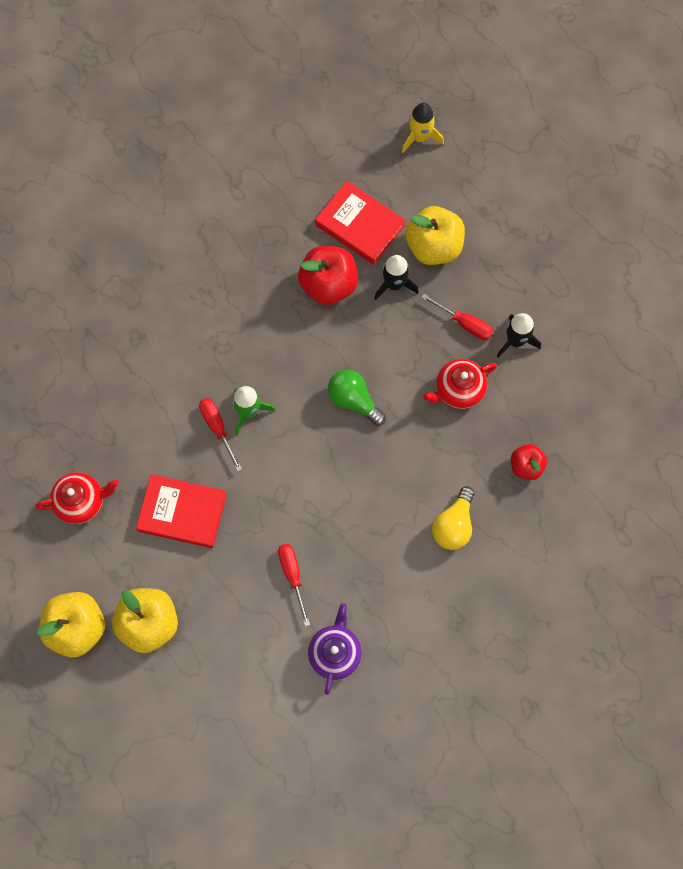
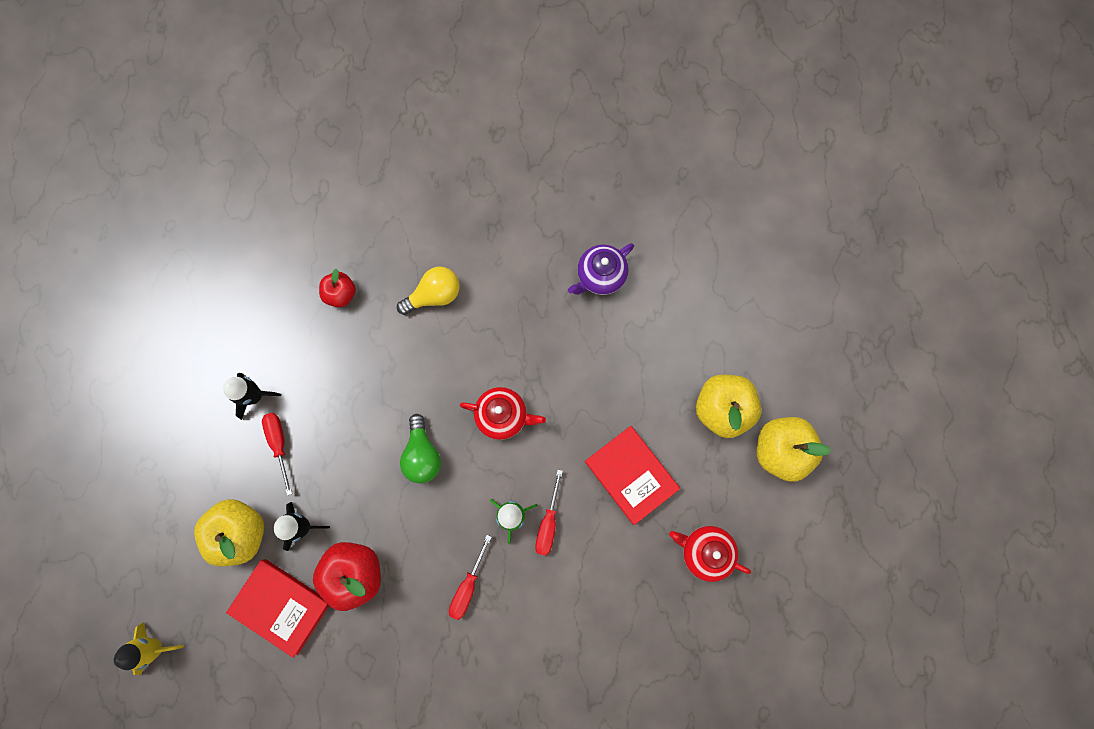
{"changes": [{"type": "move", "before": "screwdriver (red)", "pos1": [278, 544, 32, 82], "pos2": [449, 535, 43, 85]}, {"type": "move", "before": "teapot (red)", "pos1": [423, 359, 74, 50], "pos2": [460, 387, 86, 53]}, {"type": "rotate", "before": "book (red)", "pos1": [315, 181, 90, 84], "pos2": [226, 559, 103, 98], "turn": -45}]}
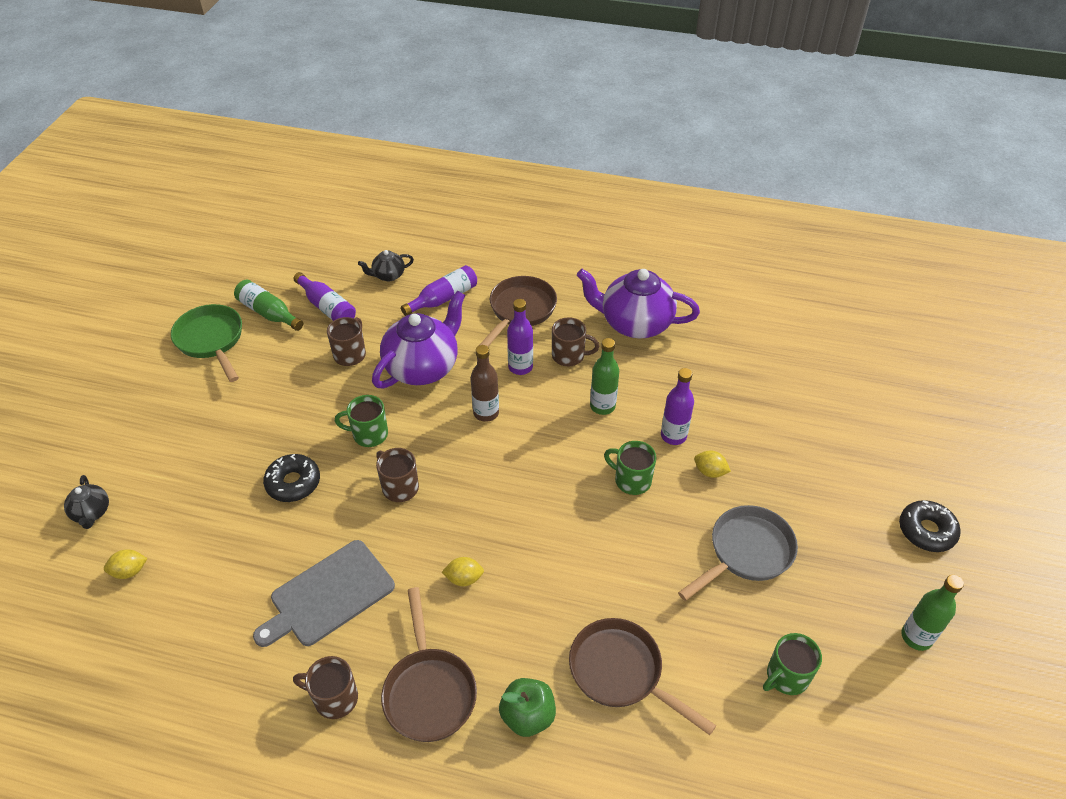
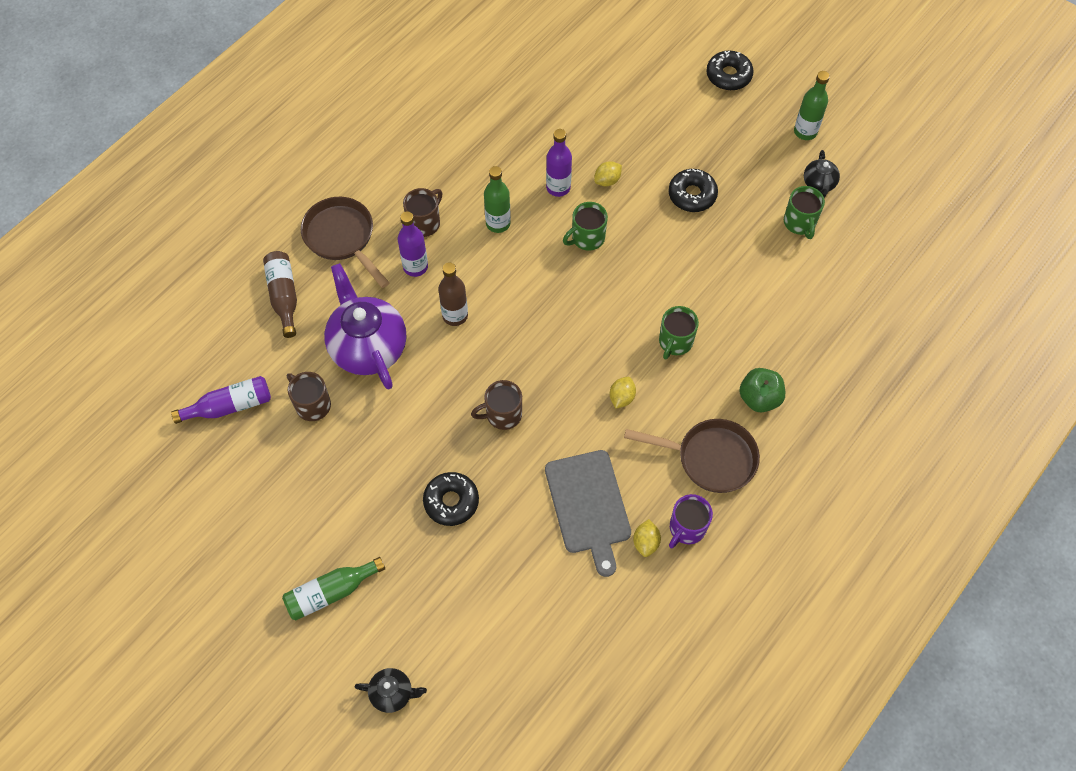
{"changes": [{"type": "delete", "before": "pan (green)", "pos1": [171, 304, 71, 78]}, {"type": "delete", "before": "pan (brown)", "pos1": [569, 618, 148, 117]}, {"type": "delete", "before": "teapot (purple)", "pos1": [577, 269, 123, 70]}, {"type": "move", "before": "lemon (yellow)", "pos1": [104, 549, 44, 30], "pos2": [633, 519, 28, 38]}, {"type": "move", "before": "bottle (green)", "pos1": [234, 279, 69, 52], "pos2": [282, 557, 103, 64]}, {"type": "move", "before": "mug (green)", "pos1": [335, 395, 53, 52], "pos2": [659, 306, 40, 54]}, {"type": "move", "before": "teapot (black)", "pos1": [358, 250, 56, 31], "pos2": [804, 150, 36, 48]}, {"type": "replace", "before": "pan (grey)", "after": "donut (black)", "pos1": [678, 505, 120, 96], "pos2": [668, 169, 50, 43]}, {"type": "recolor", "before": "mug (brown)", "after": "mug (purple)", "pos1": [293, 656, 65, 63], "pos2": [669, 494, 44, 54]}, {"type": "recolor", "before": "bottle (purple)", "after": "bottle (brown)", "pos1": [401, 265, 76, 51], "pos2": [263, 251, 34, 87]}]}
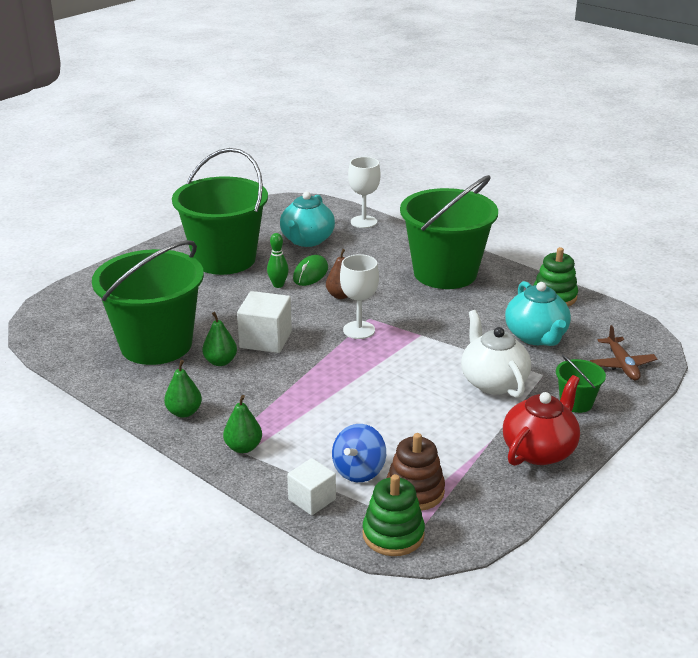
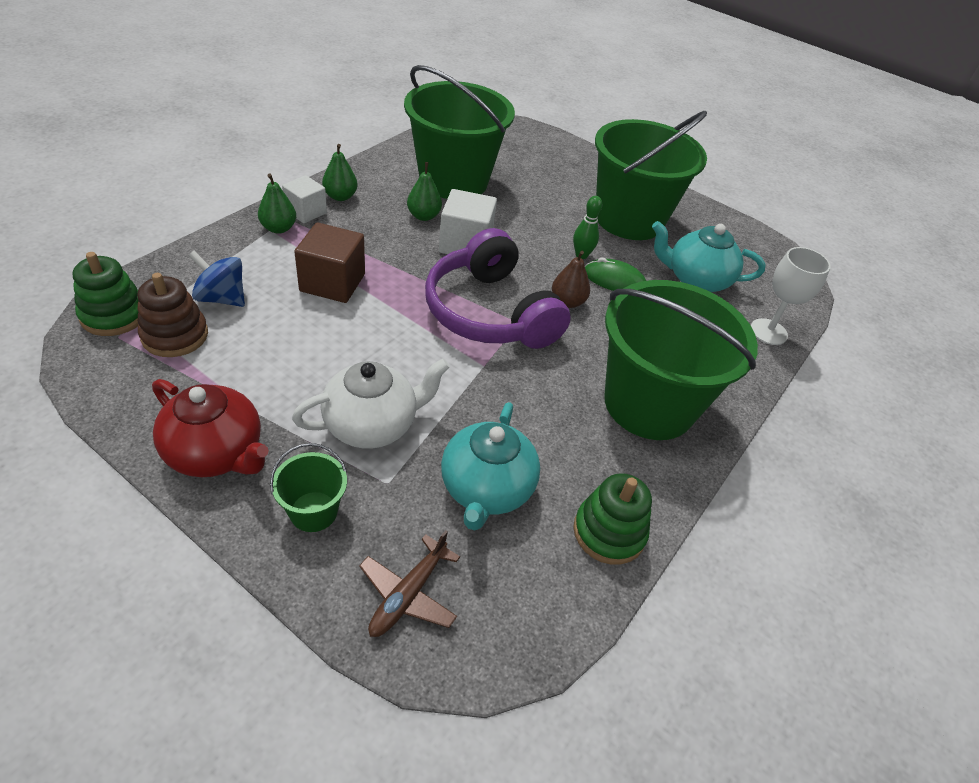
{"changes": [{"type": "insert", "after": "cube (brown)", "pos2": [294, 222, 71, 81]}, {"type": "move", "before": "cube (white)", "pos1": [287, 458, 49, 57], "pos2": [282, 175, 45, 48]}, {"type": "replace", "before": "goblet (white)", "after": "headphones (purple)", "pos1": [340, 254, 39, 85], "pos2": [425, 228, 146, 121]}, {"type": "rotate", "before": "teapot (turquoise)", "pos1": [505, 281, 66, 65], "pos2": [441, 402, 99, 129], "turn": -60}, {"type": "rotate", "before": "plane (brown)", "pos1": [590, 325, 67, 56], "pos2": [359, 530, 101, 107], "turn": -45}]}
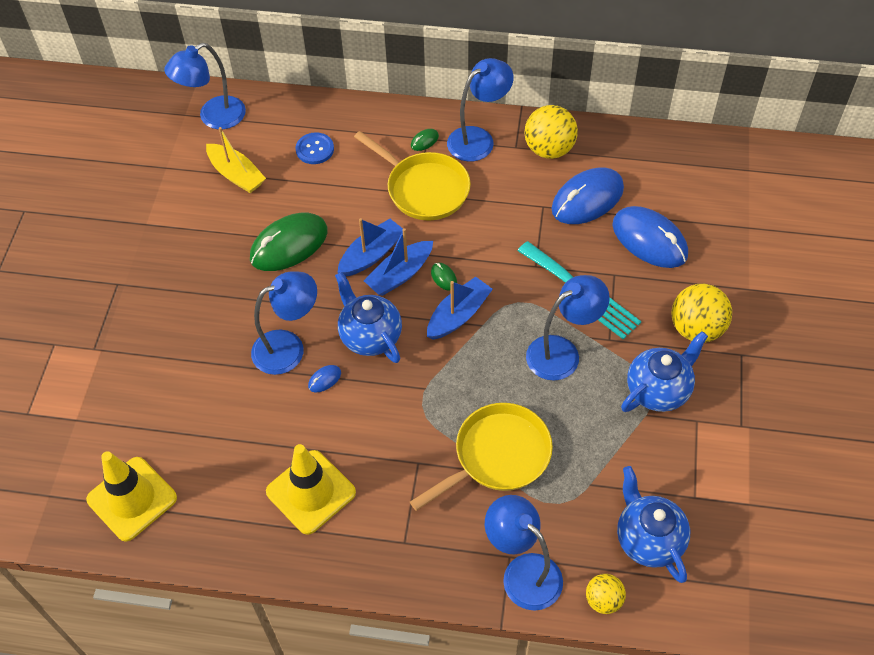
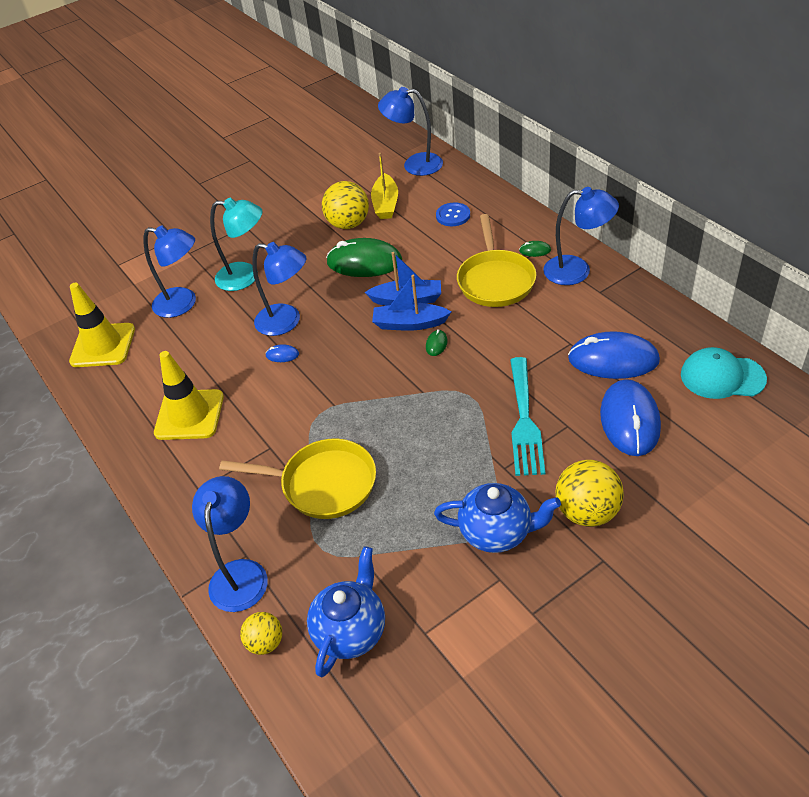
{"changes": [{"type": "delete", "before": "teapot (blue)", "pos1": [335, 272, 67, 91]}, {"type": "delete", "before": "boat (blue)", "pos1": [427, 277, 66, 63]}, {"type": "insert", "after": "lamp (turquoise)", "pos2": [210, 198, 53, 93]}, {"type": "insert", "after": "cap (turquoise)", "pos2": [681, 347, 86, 52]}, {"type": "move", "before": "ball (yellow)", "pos1": [524, 105, 54, 54], "pos2": [322, 181, 47, 48]}, {"type": "move", "before": "lamp (blue)", "pos1": [526, 275, 84, 106], "pos2": [144, 225, 52, 93]}]}
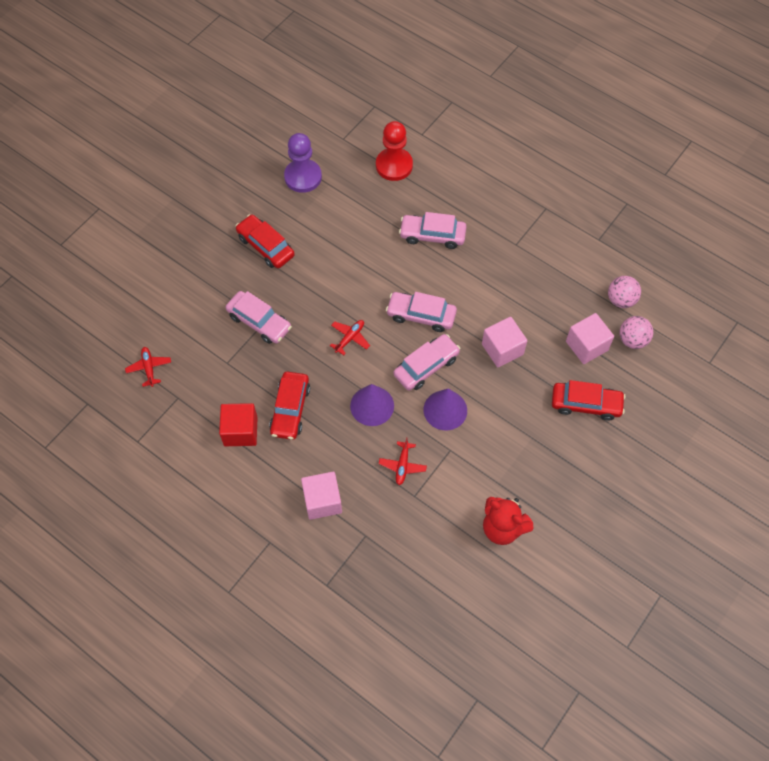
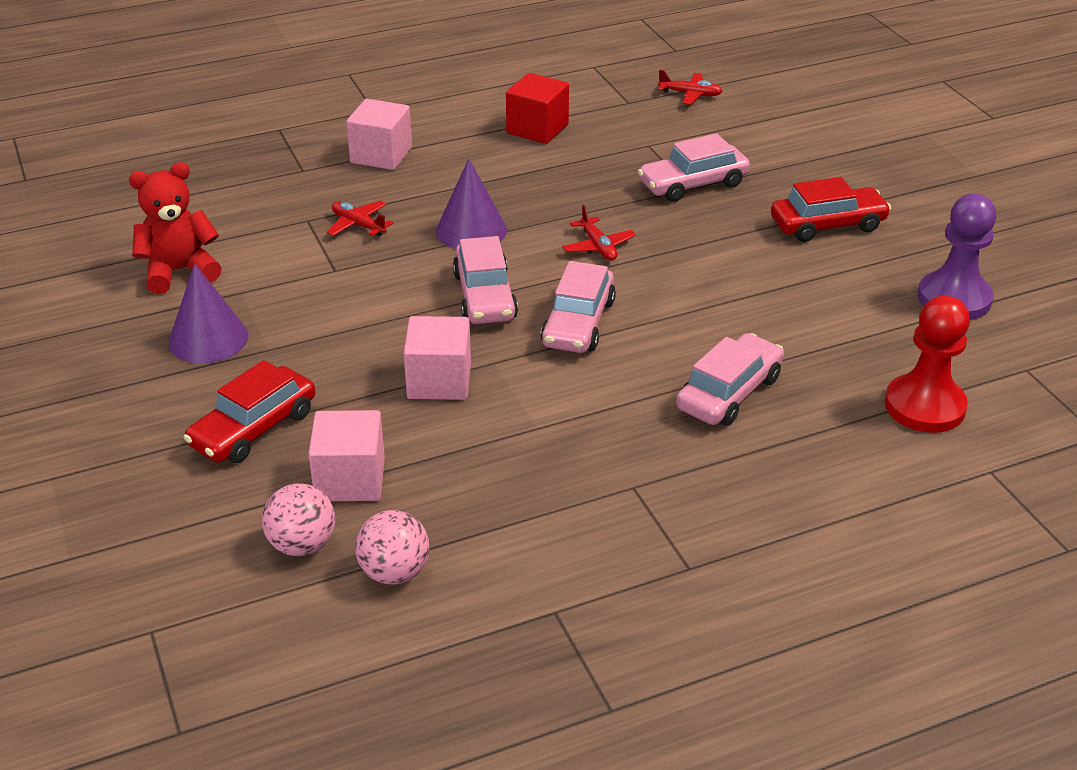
{"changes": [{"type": "delete", "before": "car (red)", "pos1": [269, 371, 41, 69]}, {"type": "move", "before": "cone (purple)", "pos1": [423, 388, 44, 42], "pos2": [169, 264, 79, 100]}, {"type": "rotate", "before": "car (pink)", "pos1": [386, 292, 71, 40], "pos2": [541, 261, 75, 92], "turn": 150}]}
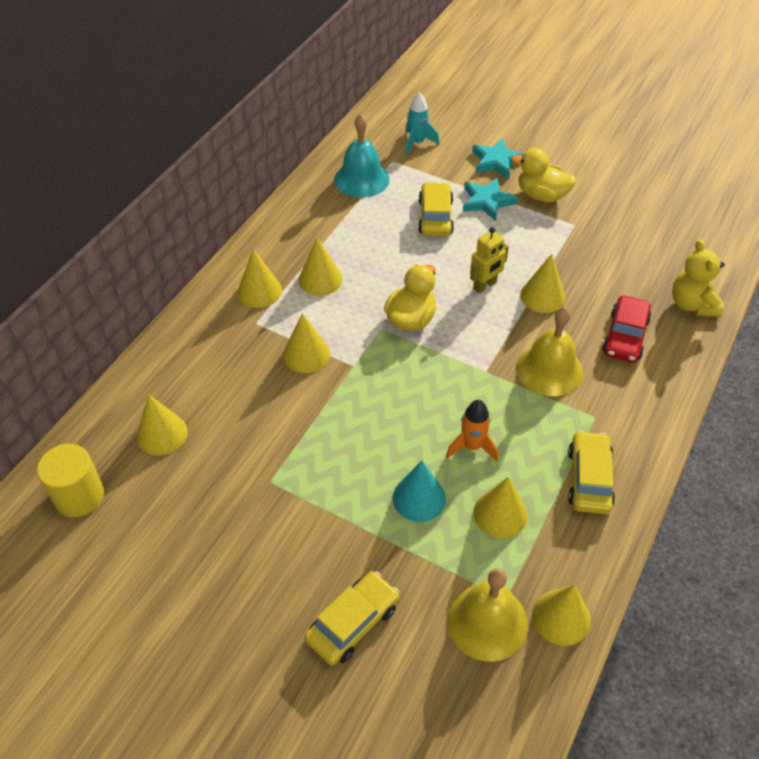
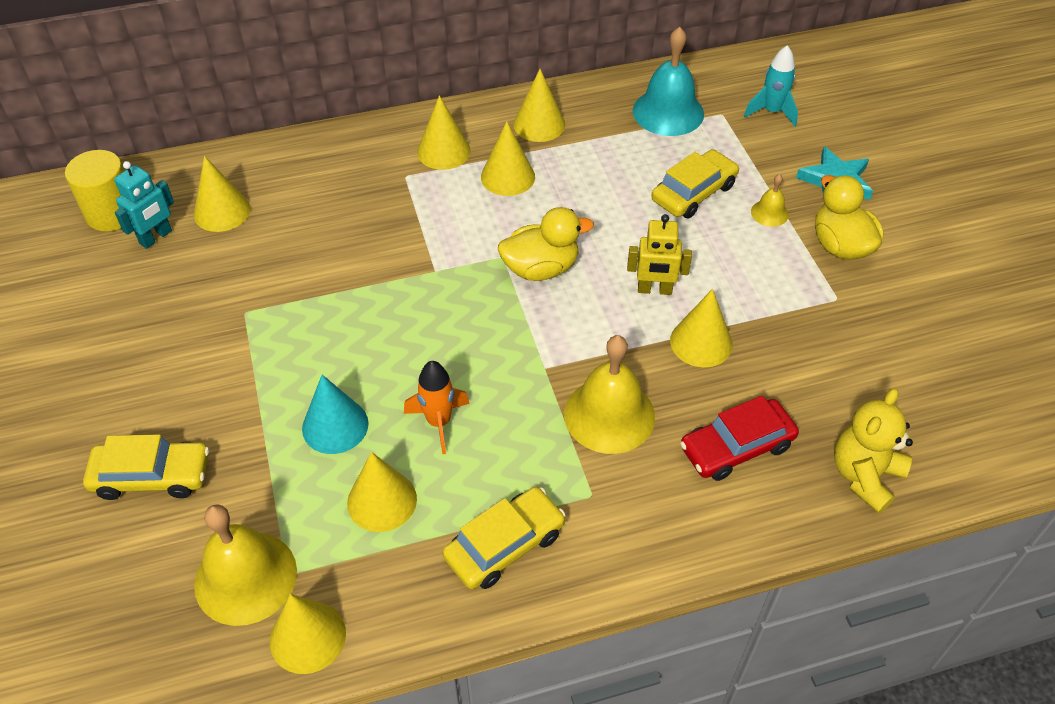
{"changes": [{"type": "insert", "after": "robot (turquoise)", "pos2": [114, 161, 60, 88]}, {"type": "move", "before": "cone (yellow)", "pos1": [283, 313, 47, 60], "pos2": [513, 69, 52, 73]}, {"type": "replace", "before": "star (turquoise)", "after": "bell (yellow)", "pos1": [463, 177, 55, 44], "pos2": [751, 174, 38, 53]}]}
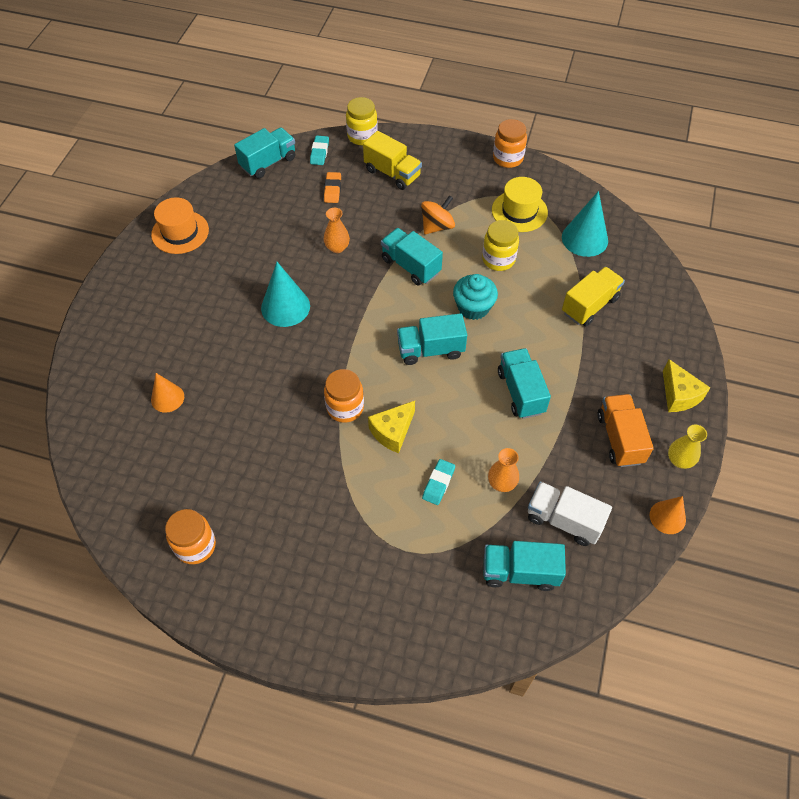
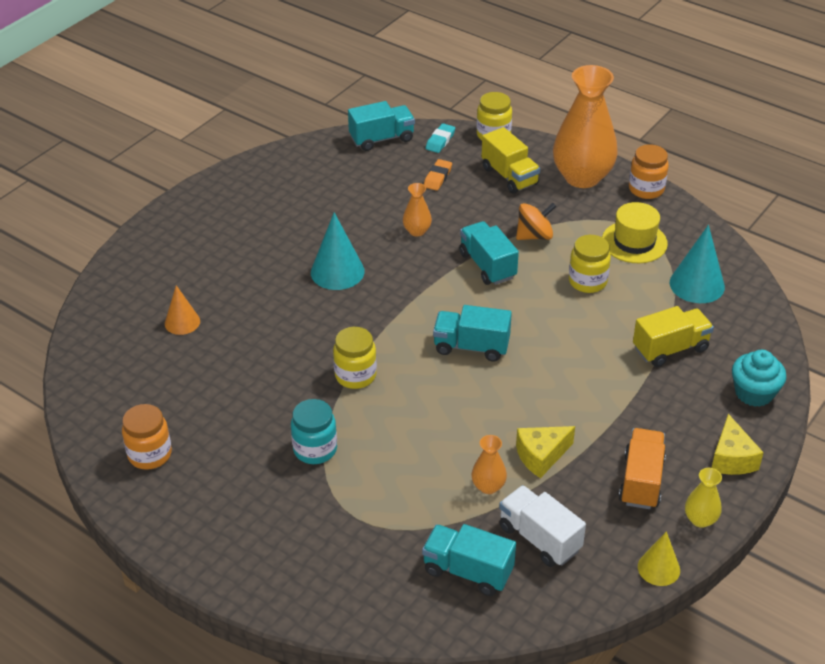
{"changes": [{"type": "delete", "before": "hat (orange)", "pos1": [151, 197, 58, 57]}, {"type": "delete", "before": "eraser (turquoise)", "pos1": [422, 459, 33, 46]}, {"type": "delete", "before": "truck (turquoise)", "pos1": [498, 348, 53, 71]}, {"type": "insert", "after": "jar (turquoise)", "pos2": [291, 399, 46, 65]}, {"type": "insert", "after": "vase (orange)", "pos2": [553, 65, 65, 123]}, {"type": "move", "before": "cheese (yellow)", "pos1": [368, 401, 47, 52], "pos2": [516, 426, 59, 52]}, {"type": "move", "before": "cupcake (turquoise)", "pos1": [453, 274, 45, 46], "pos2": [732, 350, 55, 57]}, {"type": "recolor", "before": "jar (orange)", "after": "jar (yellow)", "pos1": [324, 369, 40, 54], "pos2": [333, 327, 44, 62]}, {"type": "recolor", "before": "cone (orange)", "after": "cone (yellow)", "pos1": [650, 496, 36, 38], "pos2": [638, 531, 42, 55]}]}
